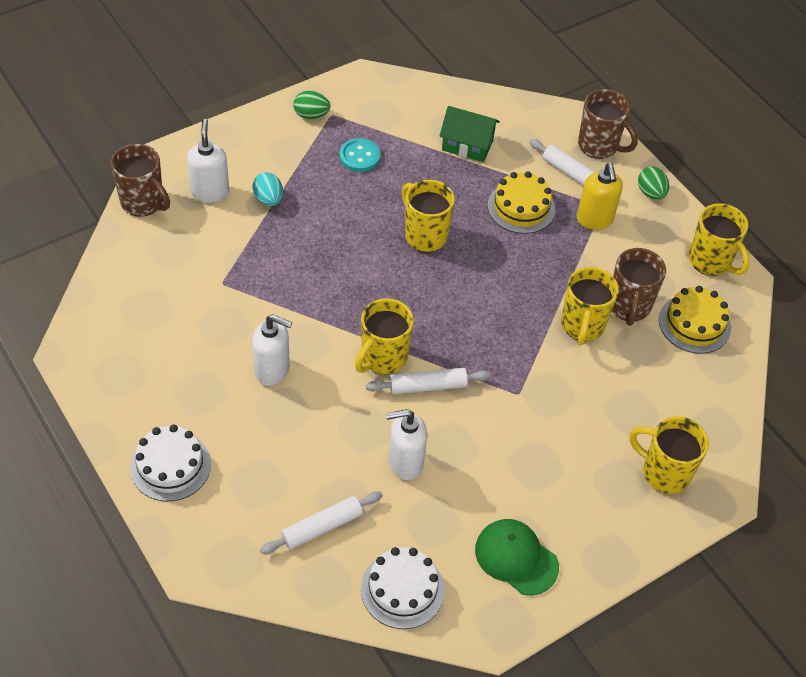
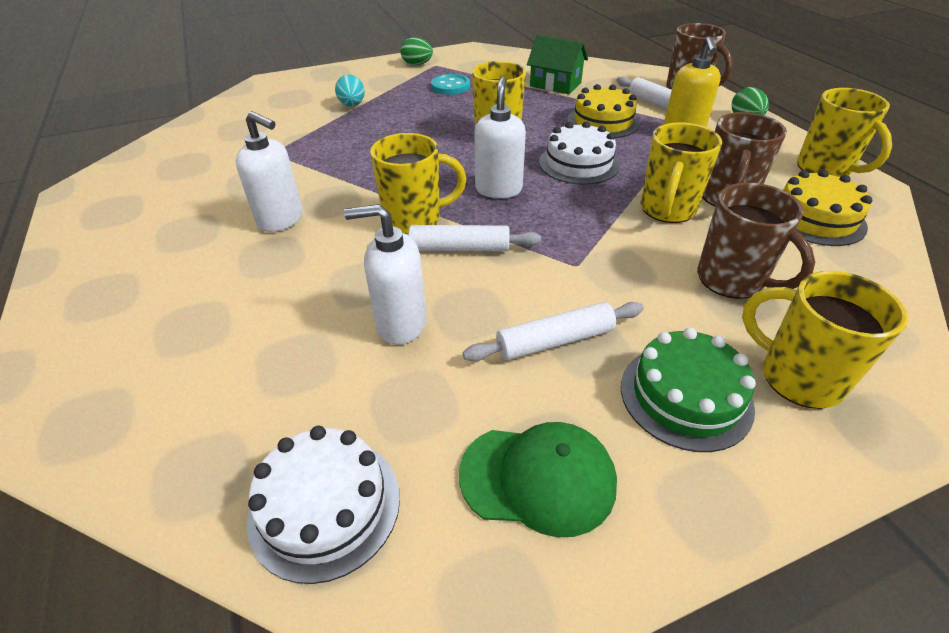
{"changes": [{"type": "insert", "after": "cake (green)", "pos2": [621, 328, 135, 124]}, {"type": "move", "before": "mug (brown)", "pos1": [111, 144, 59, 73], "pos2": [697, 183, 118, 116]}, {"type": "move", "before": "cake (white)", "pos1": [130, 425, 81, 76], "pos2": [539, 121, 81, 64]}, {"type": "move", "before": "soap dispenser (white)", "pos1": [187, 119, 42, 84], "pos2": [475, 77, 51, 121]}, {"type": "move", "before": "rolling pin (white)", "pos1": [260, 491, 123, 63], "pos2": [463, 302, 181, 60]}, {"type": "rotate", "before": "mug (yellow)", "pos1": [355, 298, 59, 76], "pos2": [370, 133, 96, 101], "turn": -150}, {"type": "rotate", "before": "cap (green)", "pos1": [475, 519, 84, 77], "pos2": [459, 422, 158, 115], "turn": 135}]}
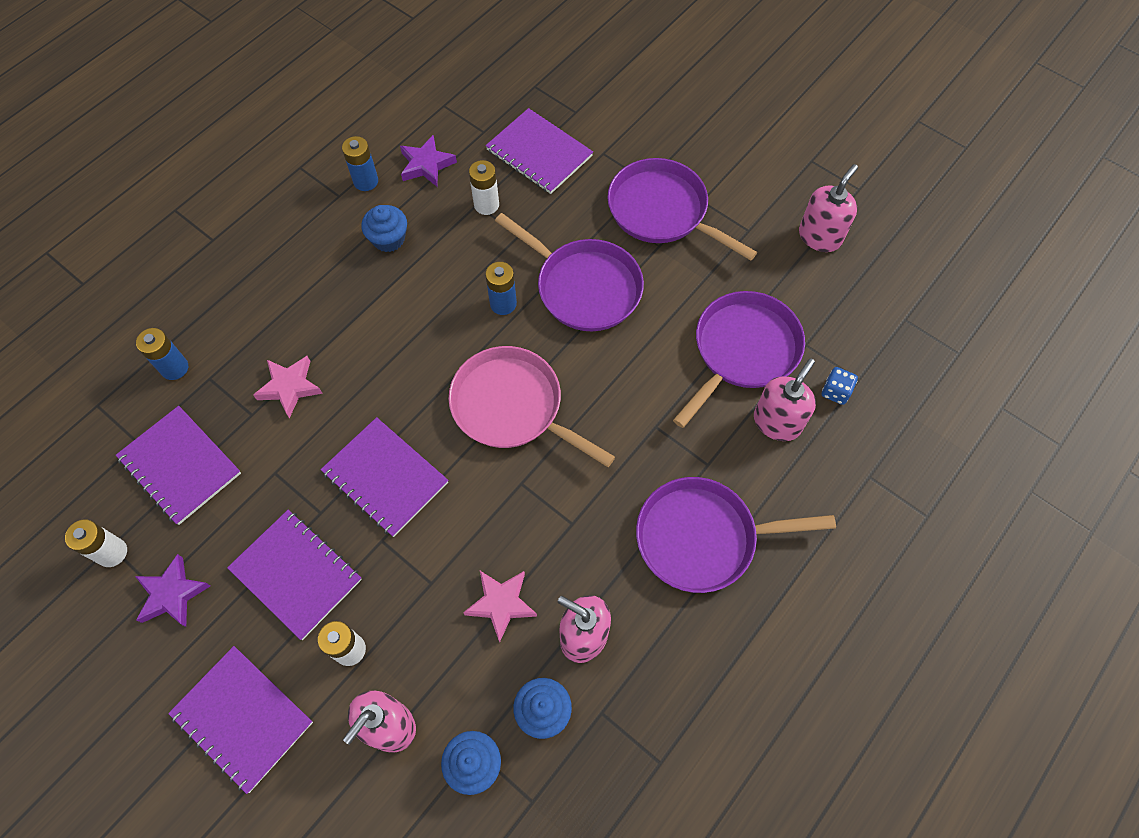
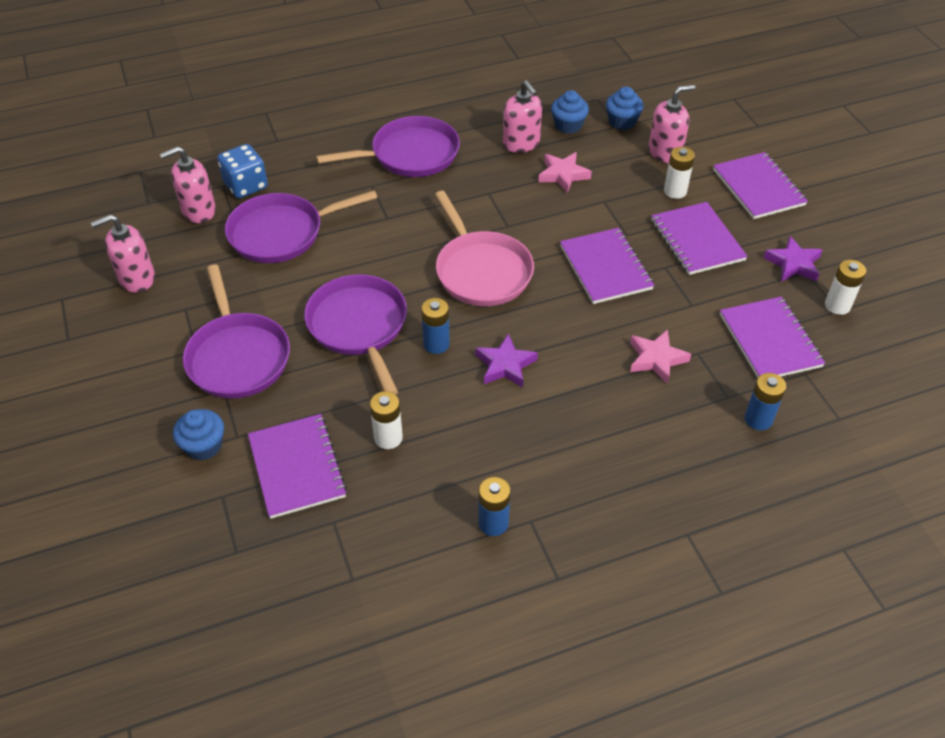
{"changes": [{"type": "move", "before": "cupcake (blue)", "pos1": [361, 205, 46, 47], "pos2": [173, 409, 51, 51]}, {"type": "move", "before": "star (purple)", "pos1": [400, 135, 57, 51], "pos2": [476, 333, 62, 54]}, {"type": "move", "before": "soap dispenser (pink)", "pos1": [754, 358, 62, 83], "pos2": [160, 146, 56, 77]}, {"type": "rotate", "before": "pan (purple)", "pos1": [636, 477, 200, 116], "pos2": [316, 116, 144, 61], "turn": -45}, {"type": "resize", "before": "dice (blue)", "pos1": [822, 367, 36, 38], "pos2": [217, 144, 51, 54], "scale": 1.73}]}
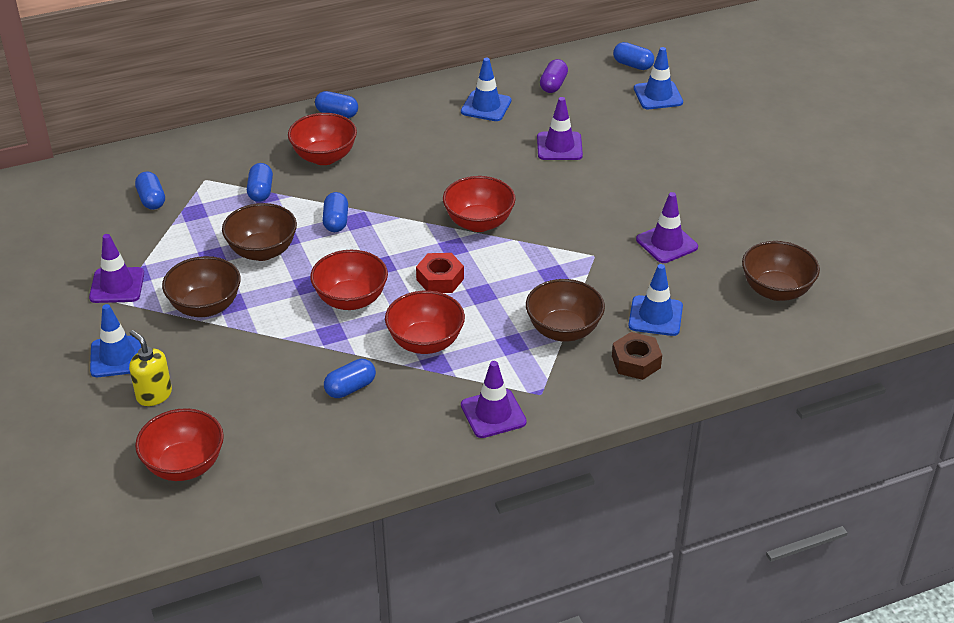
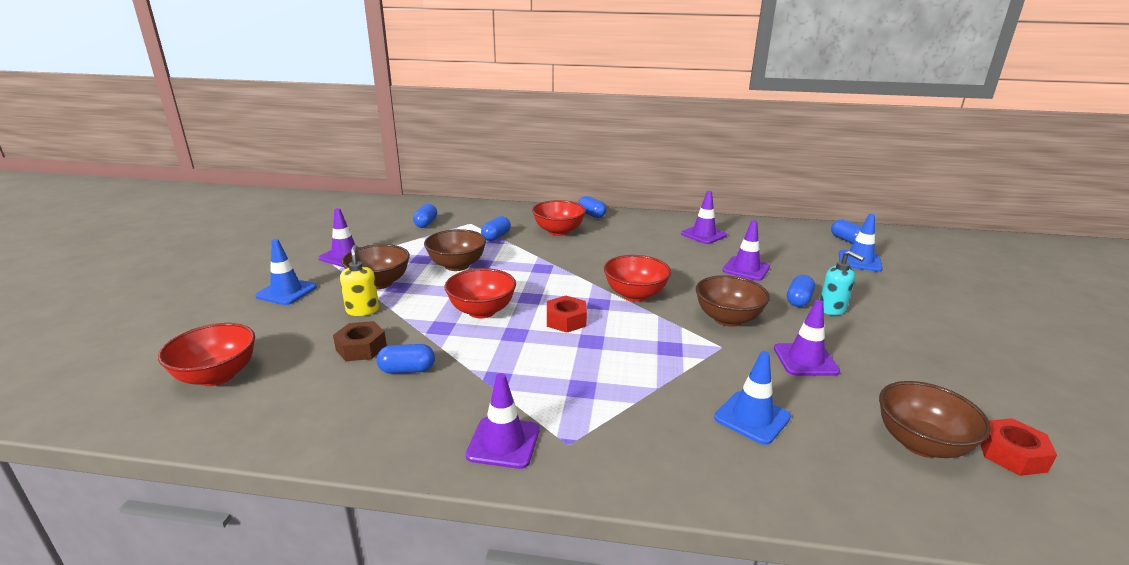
{"changes": [{"type": "delete", "before": "bowl (red)", "pos1": [385, 291, 80, 63]}, {"type": "delete", "before": "capsule (purple)", "pos1": [540, 59, 28, 34]}, {"type": "insert", "after": "soap dispenser (turquoise)", "pos2": [820, 250, 45, 65]}, {"type": "insert", "after": "nut (red)", "pos2": [980, 418, 77, 58]}, {"type": "move", "before": "soap dispenser (yellow)", "pos1": [129, 330, 43, 76], "pos2": [340, 245, 39, 71]}, {"type": "move", "before": "capsule (blue)", "pos1": [322, 192, 26, 40], "pos2": [787, 275, 28, 32]}, {"type": "move", "before": "bowl (brown)", "pos1": [526, 279, 79, 63], "pos2": [696, 275, 74, 52]}, {"type": "move", "before": "nut (brown)", "pos1": [612, 332, 50, 48], "pos2": [333, 321, 54, 40]}, {"type": "recolor", "before": "traffic cone (blue)", "after": "traffic cone (purple)", "pos1": [461, 58, 51, 63], "pos2": [681, 191, 46, 53]}]}
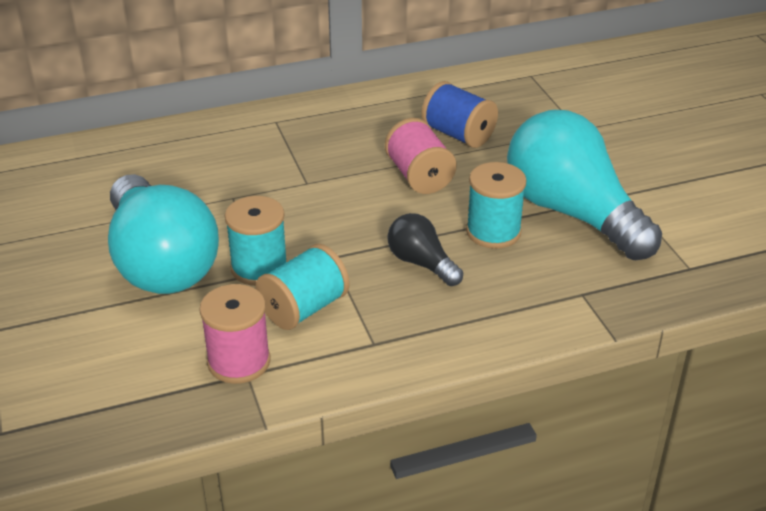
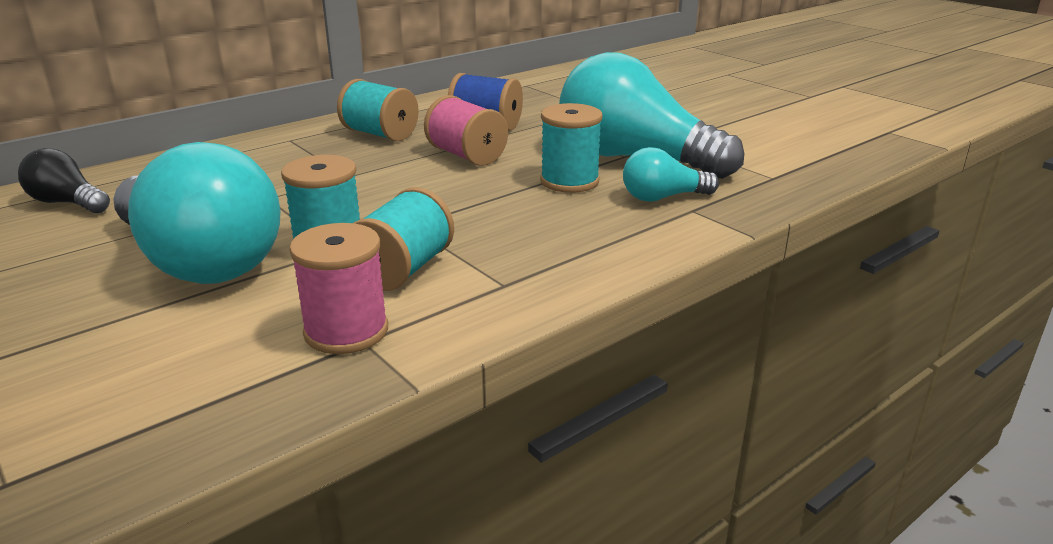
{"changes": [{"type": "insert", "after": "spool (turquoise)", "pos2": [337, 79, 82, 62]}, {"type": "insert", "after": "light bulb (turquoise)", "pos2": [623, 147, 96, 55]}, {"type": "move", "before": "light bulb (black)", "pos1": [387, 213, 76, 73], "pos2": [18, 148, 92, 65]}]}
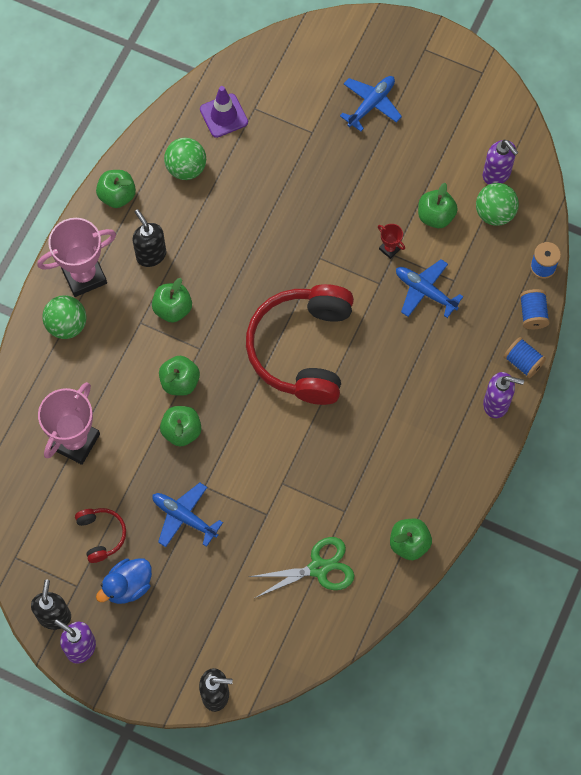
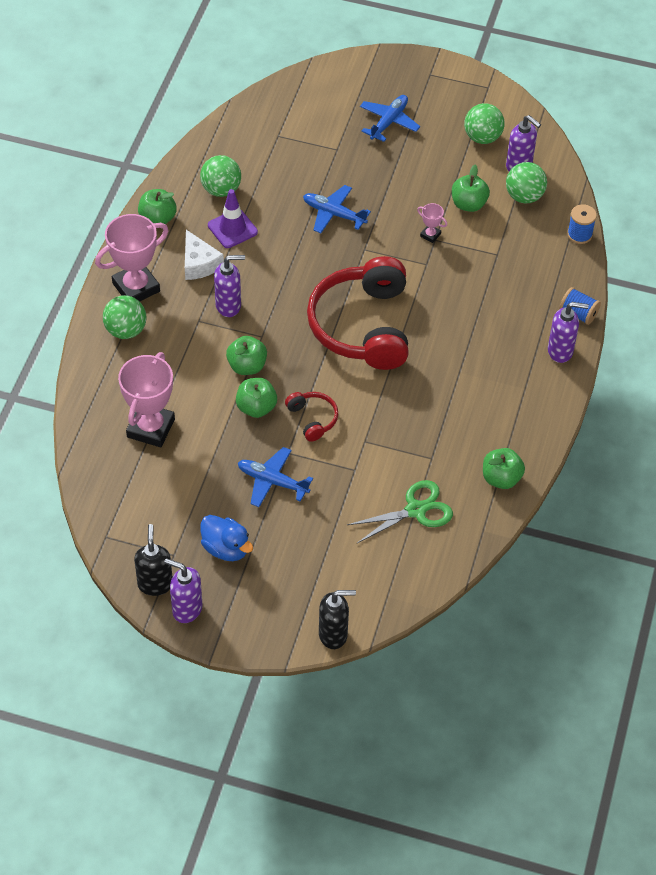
{"changes": [{"type": "delete", "before": "spool (blue)", "pos1": [520, 289, 30, 40]}, {"type": "insert", "after": "ball (green)", "pos2": [464, 103, 41, 41]}, {"type": "move", "before": "headphones (red)", "pos1": [75, 508, 51, 55], "pos2": [285, 392, 53, 50]}, {"type": "move", "before": "traffic cone (purple)", "pos1": [200, 86, 48, 52], "pos2": [208, 189, 50, 59]}, {"type": "move", "before": "plane (blue)", "pos1": [396, 259, 68, 59], "pos2": [303, 185, 68, 48]}, {"type": "replace", "before": "soap dispenser (black)", "after": "cheese (white)", "pos1": [132, 209, 34, 58], "pos2": [185, 230, 39, 50]}, {"type": "replace", "before": "apple (green)", "after": "soap dispenser (purple)", "pos1": [152, 278, 40, 44], "pos2": [214, 255, 31, 62]}, {"type": "recolor", "before": "trophy (red)", "after": "trophy (pink)", "pos1": [378, 224, 27, 35], "pos2": [417, 203, 30, 40]}, {"type": "rotate", "before": "duck (blue)", "pos1": [96, 558, 56, 46], "pos2": [200, 515, 53, 46], "turn": -90}]}
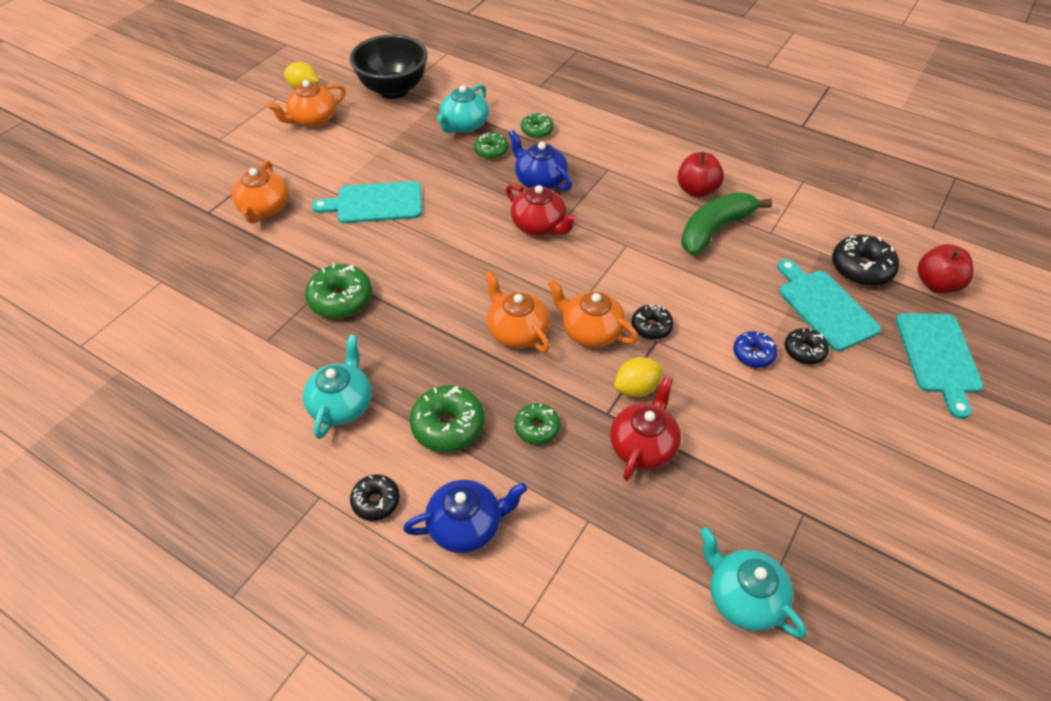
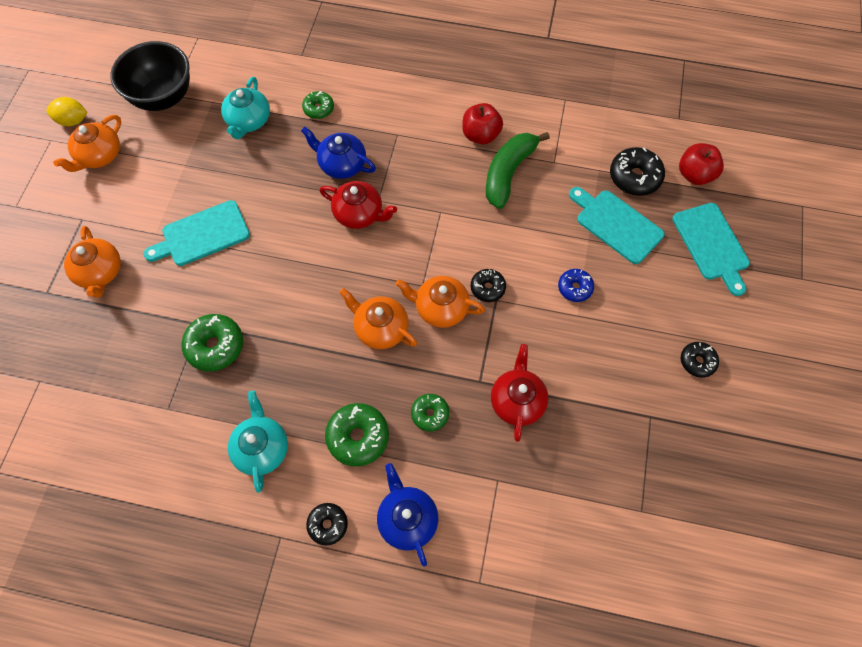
{"changes": [{"type": "delete", "before": "donut (green)", "pos1": [474, 132, 34, 27]}, {"type": "delete", "before": "lemon (yellow)", "pos1": [614, 357, 50, 40]}, {"type": "delete", "before": "teapot (turquoise)", "pos1": [700, 527, 106, 111]}, {"type": "move", "before": "donut (black)", "pos1": [785, 328, 44, 37], "pos2": [681, 342, 38, 36]}, {"type": "rotate", "before": "teapot (blue)", "pos1": [403, 480, 124, 73], "pos2": [377, 463, 61, 104], "turn": -75}]}
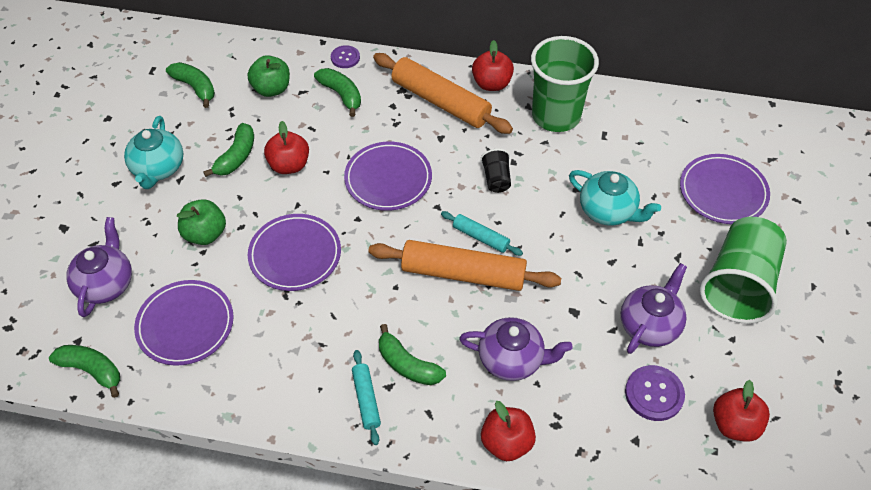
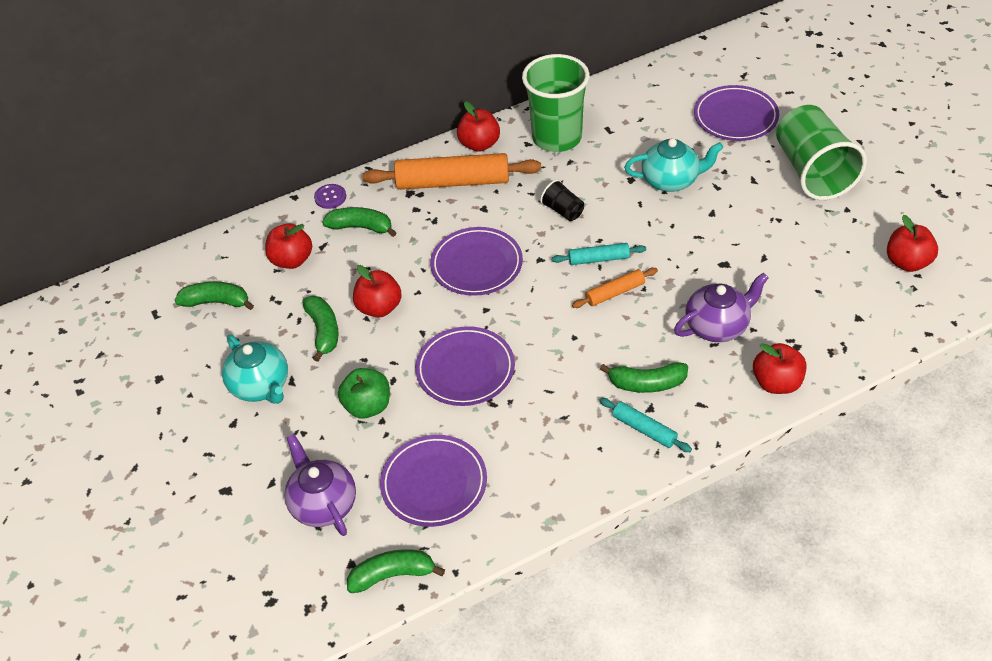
{"changes": [{"type": "delete", "before": "teapot (purple)", "pos1": [621, 263, 66, 91]}, {"type": "delete", "before": "button (purple)", "pos1": [625, 365, 60, 56]}, {"type": "recolor", "before": "apple (green)", "after": "apple (red)", "pos1": [247, 55, 43, 42], "pos2": [265, 223, 47, 46]}, {"type": "resize", "before": "rolling pin (orange)", "pos1": [368, 240, 193, 51], "pos2": [572, 268, 86, 40], "scale": 0.5}]}
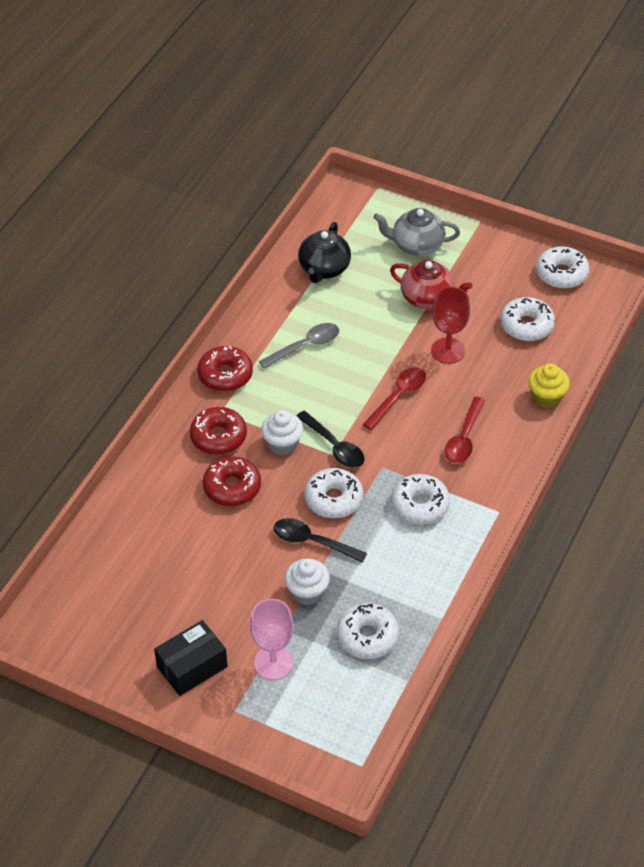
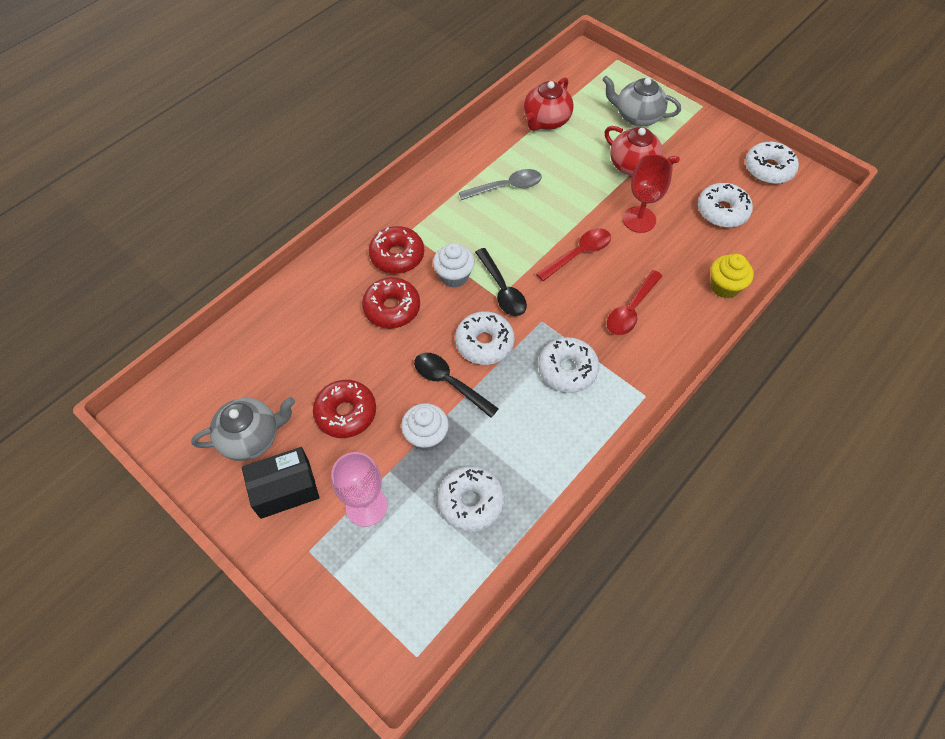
{"changes": [{"type": "insert", "after": "teapot (grey)", "pos2": [191, 397, 104, 64]}, {"type": "move", "before": "donut (red)", "pos1": [197, 346, 56, 46], "pos2": [313, 380, 63, 58]}, {"type": "recolor", "before": "teapot (black)", "after": "teapot (red)", "pos1": [298, 222, 53, 61], "pos2": [524, 77, 50, 54]}]}
